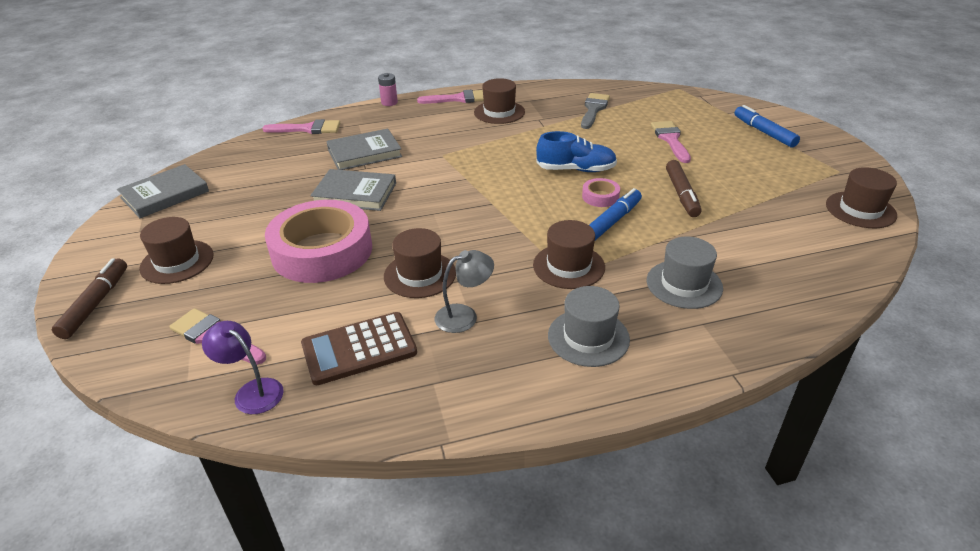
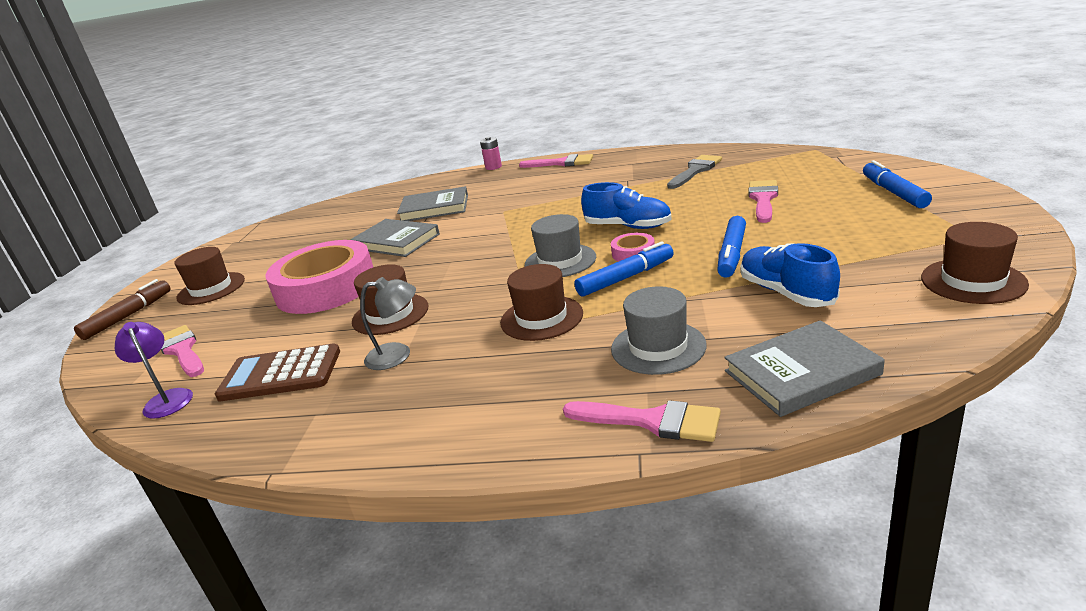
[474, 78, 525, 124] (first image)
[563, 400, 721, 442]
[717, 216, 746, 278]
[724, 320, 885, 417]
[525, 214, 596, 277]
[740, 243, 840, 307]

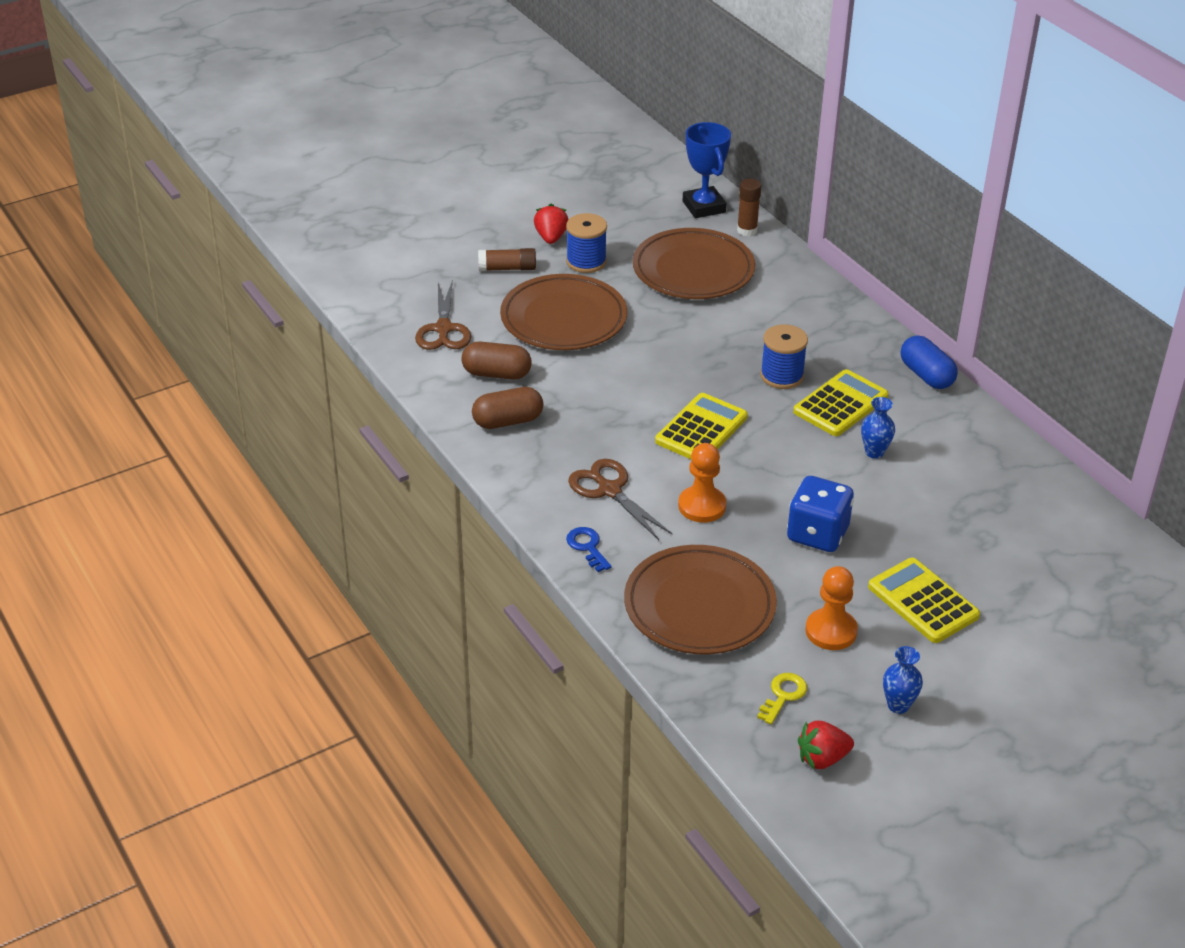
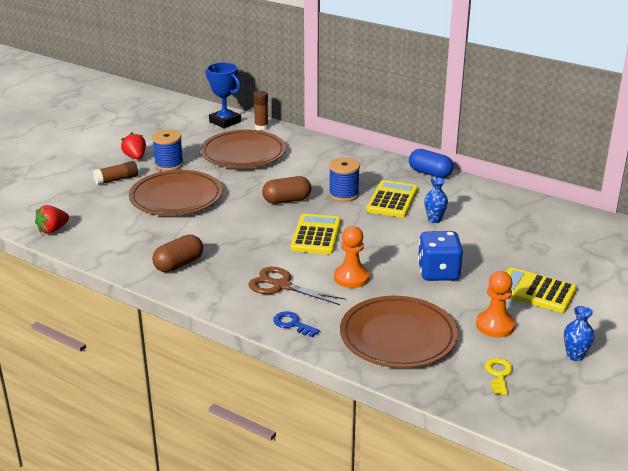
[415, 280, 471, 350] (first image)
[262, 176, 312, 204]
[35, 205, 69, 234]

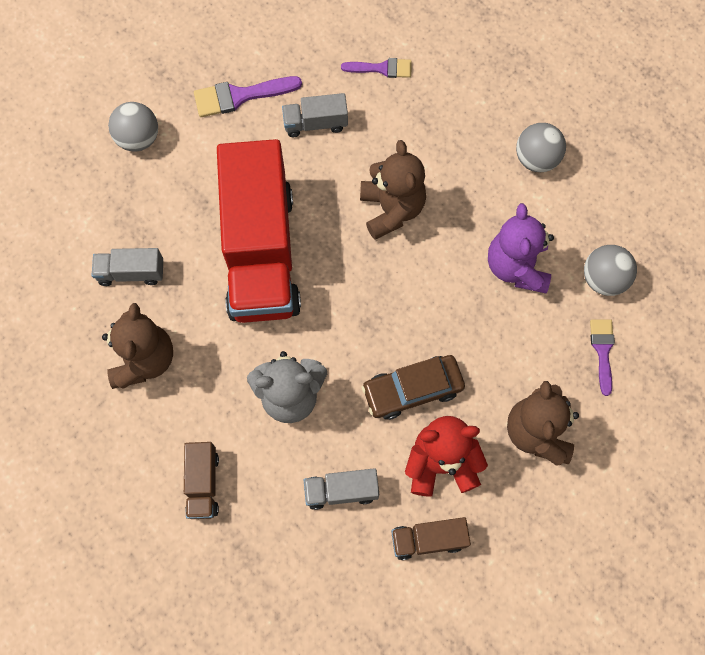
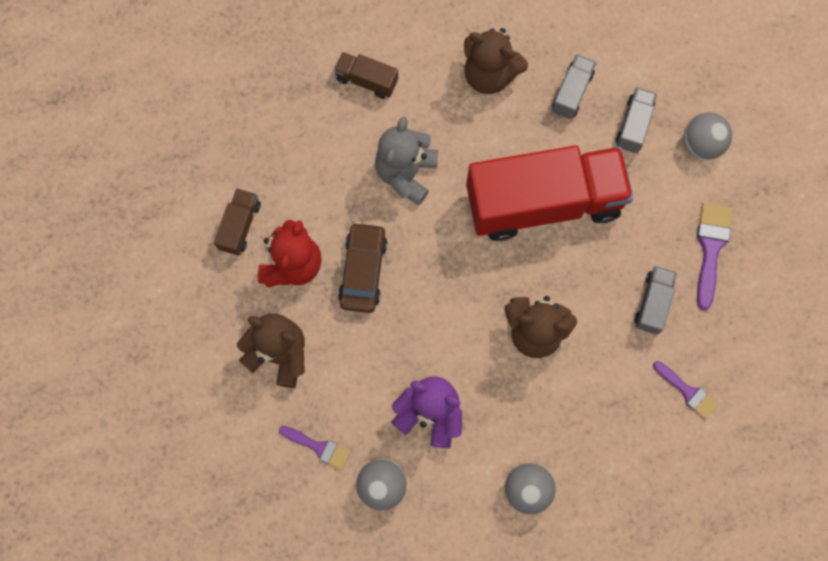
[653, 361, 718, 420]
[466, 145, 634, 241]
[616, 87, 657, 153]

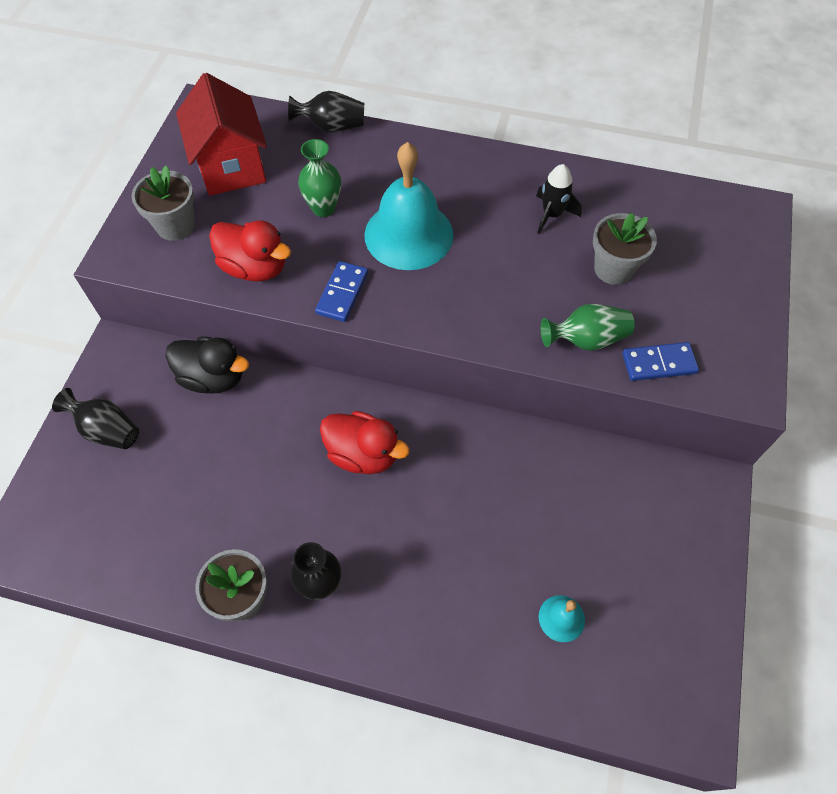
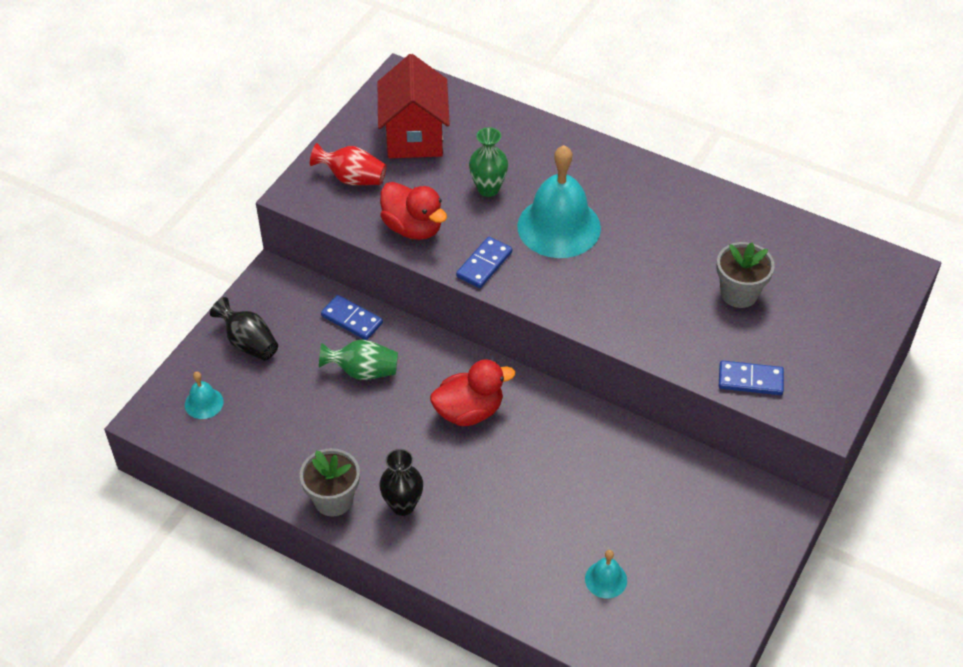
[288, 91, 364, 132] (first image)
[536, 164, 582, 234] (first image)
[310, 143, 386, 185]
[319, 339, 398, 380]
[321, 295, 383, 340]
[430, 359, 515, 426]
[185, 372, 224, 419]

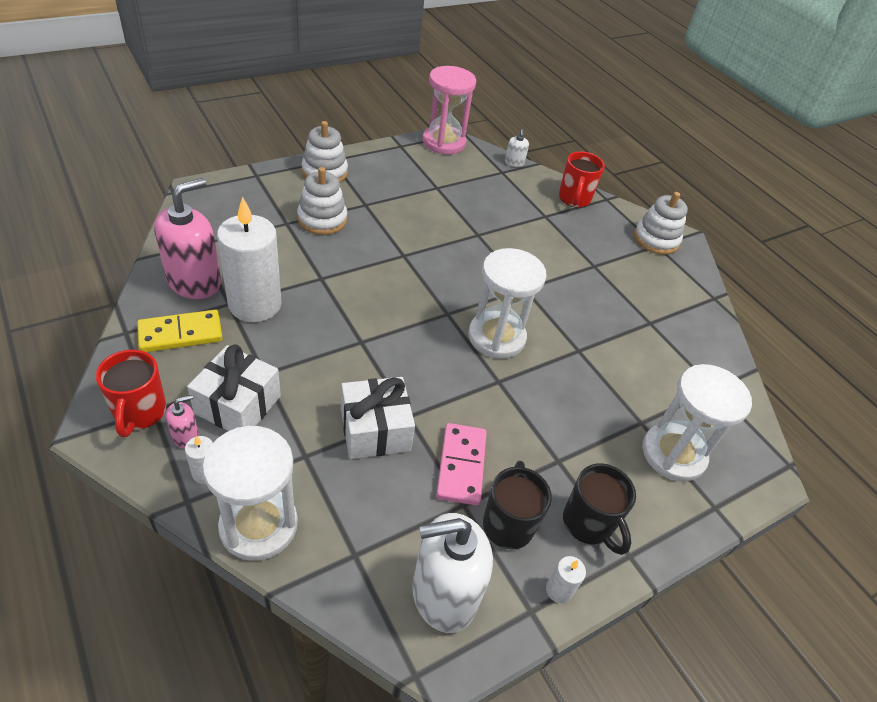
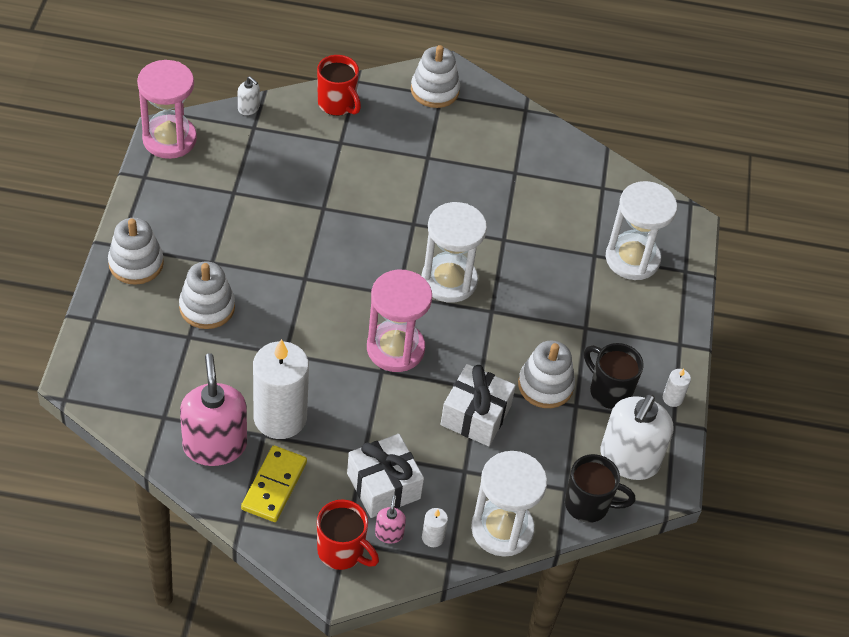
[518, 340, 575, 408]
[565, 454, 635, 523]
[367, 270, 432, 372]

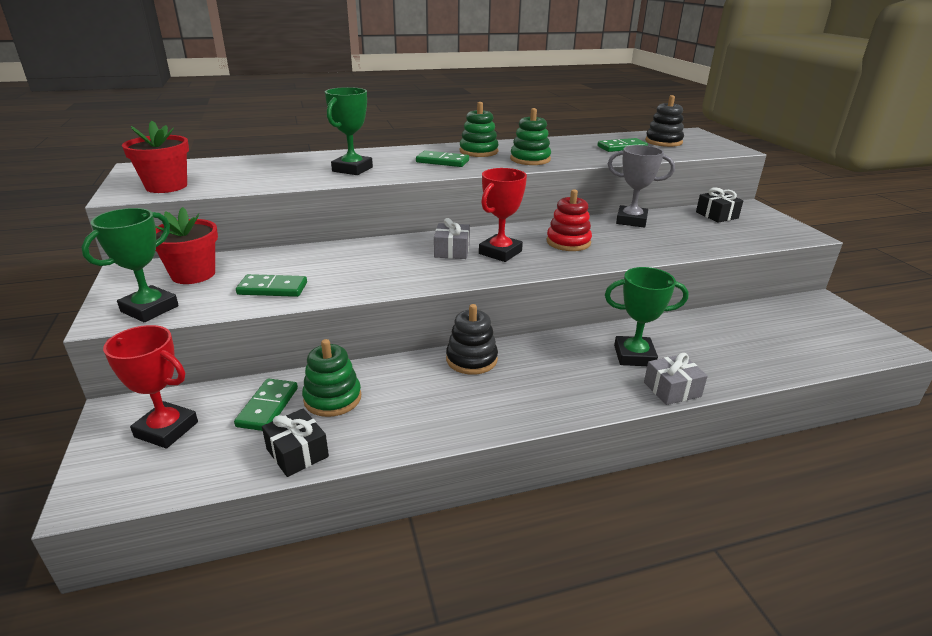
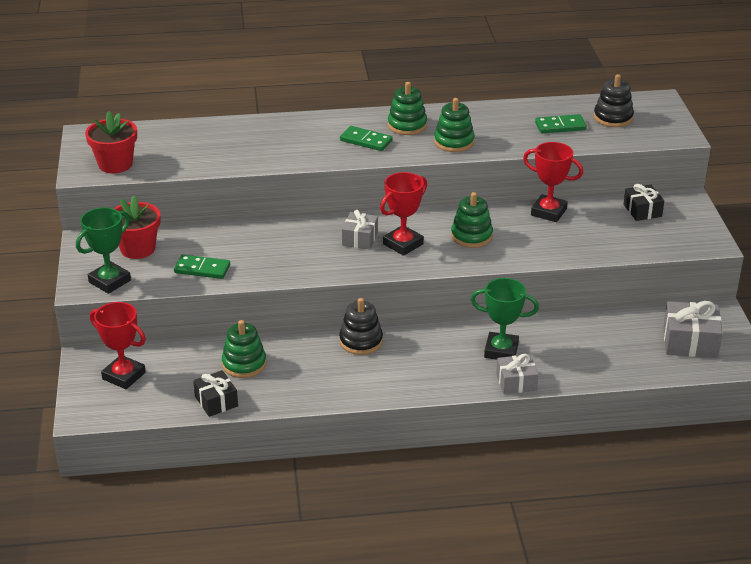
[325, 87, 373, 175] (first image)
[523, 142, 583, 222]
[451, 192, 493, 248]
[234, 378, 298, 431] (first image)
[664, 301, 723, 358]

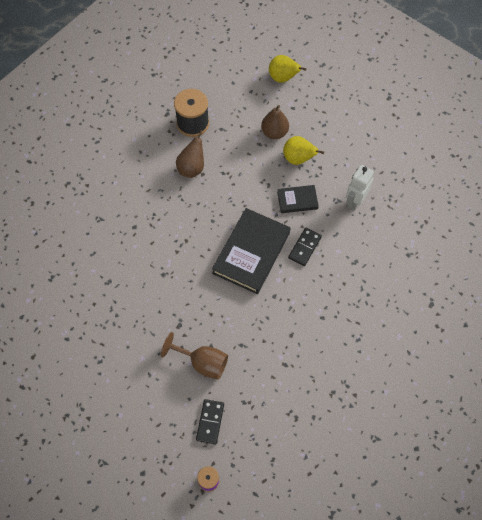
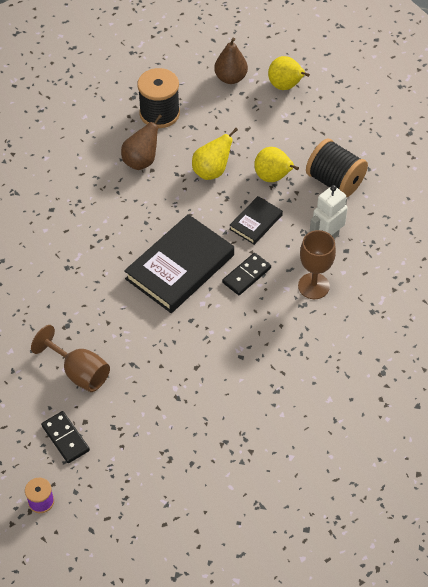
[214, 37, 248, 84]
[229, 196, 283, 245]
[41, 411, 90, 463]
[192, 128, 238, 180]
[306, 138, 368, 197]
[298, 230, 336, 299]

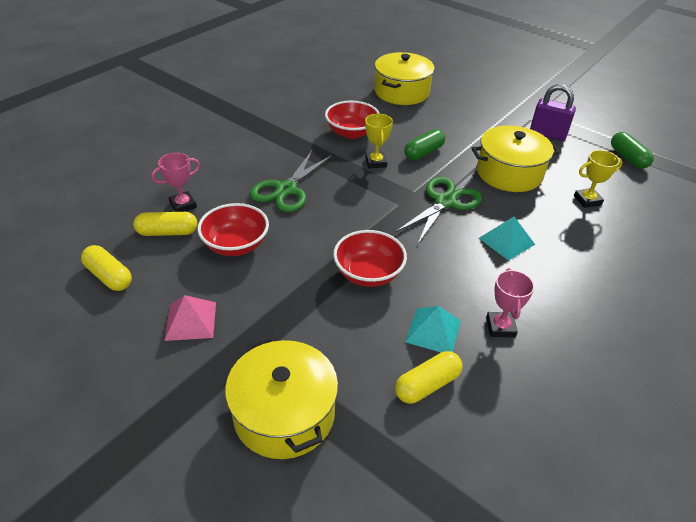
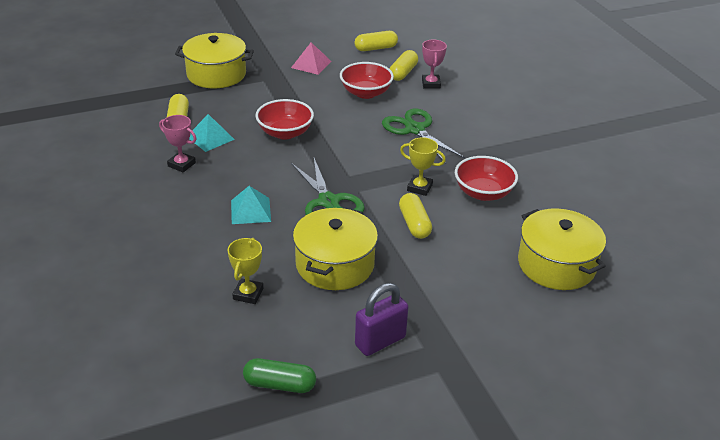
[399, 193, 432, 239]

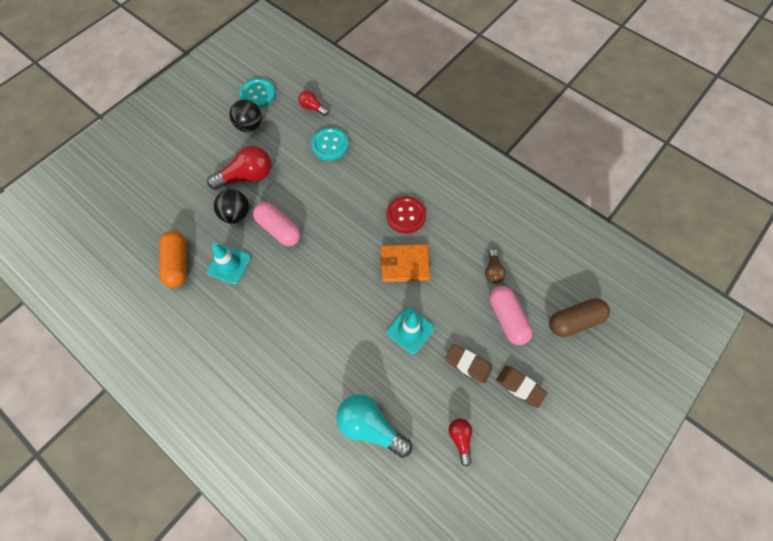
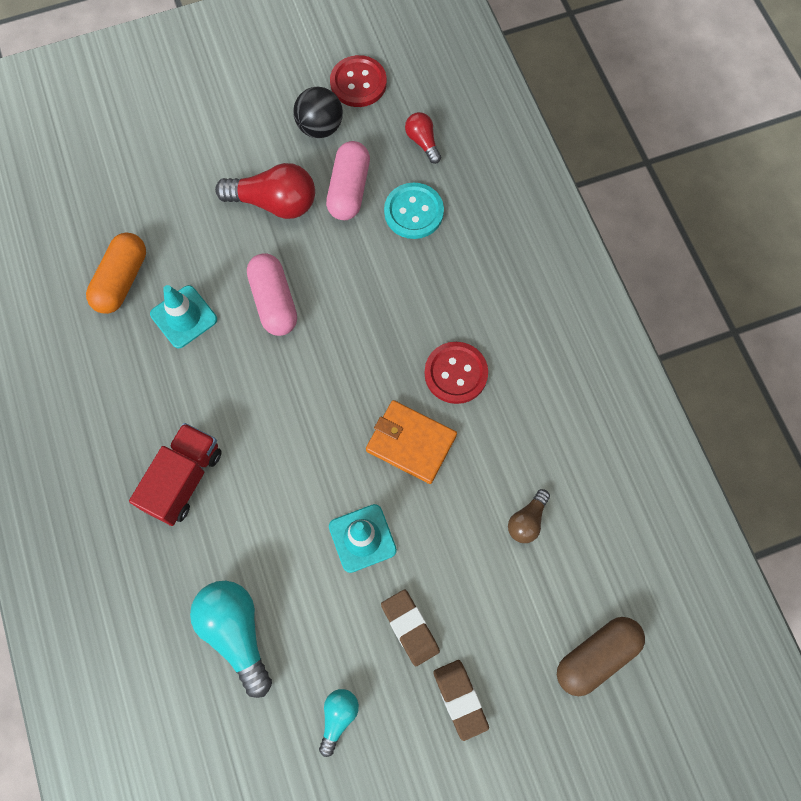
[330, 55, 387, 107]
[214, 189, 249, 224] (first image)
[326, 141, 370, 220]
[557, 617, 645, 696]
[319, 689, 359, 757]
[129, 423, 222, 526]

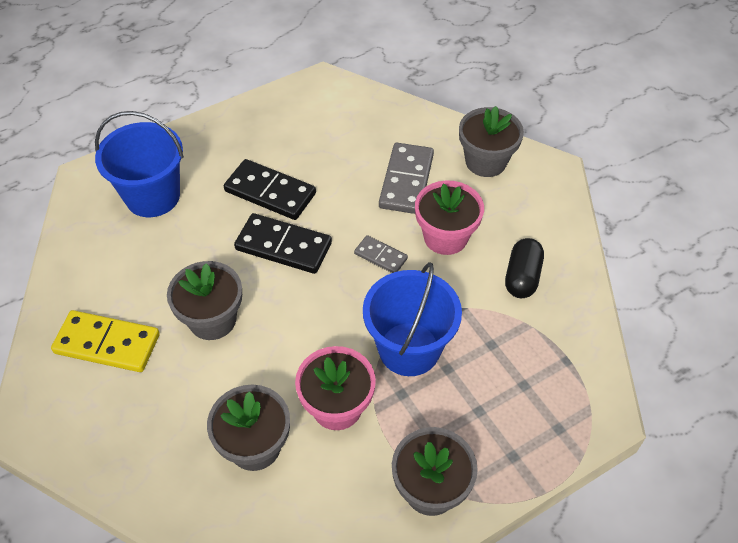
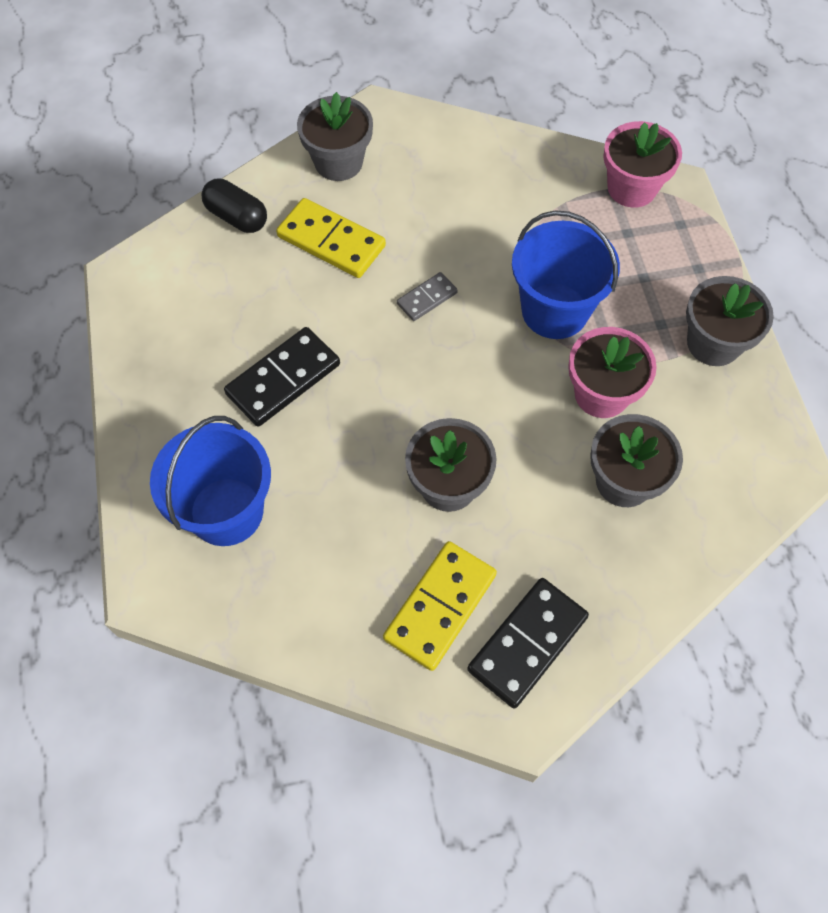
[276, 198, 386, 278]
[603, 121, 682, 208]
[467, 578, 589, 708]
[202, 179, 267, 233]

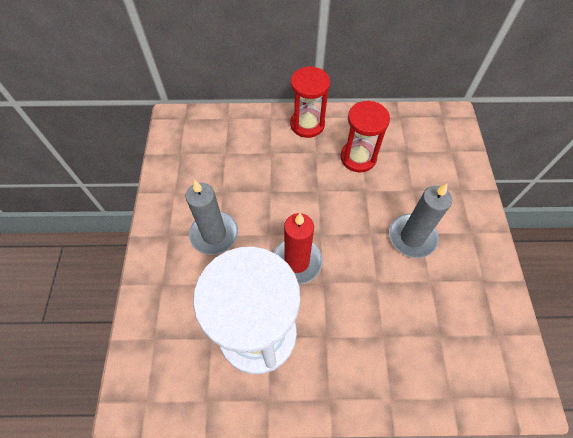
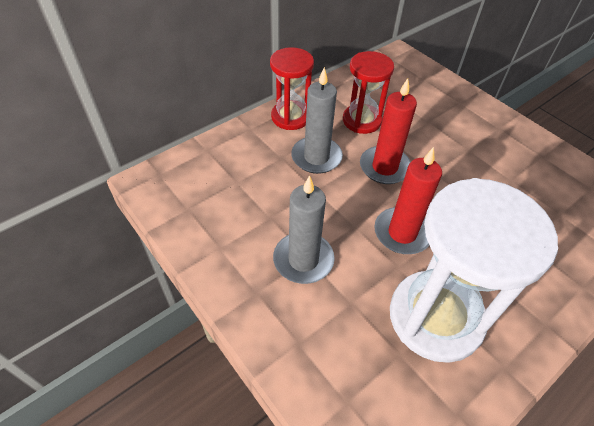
[291, 67, 343, 174]
[360, 78, 417, 184]

